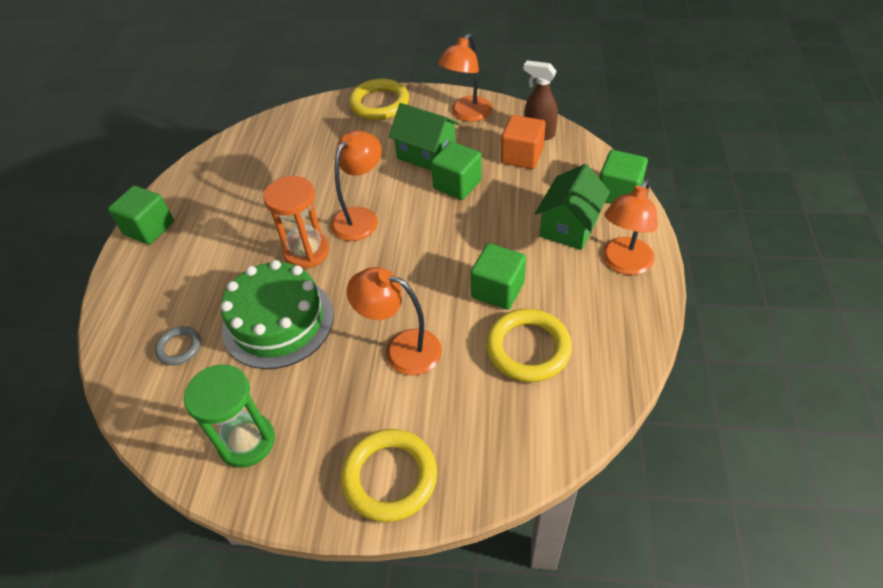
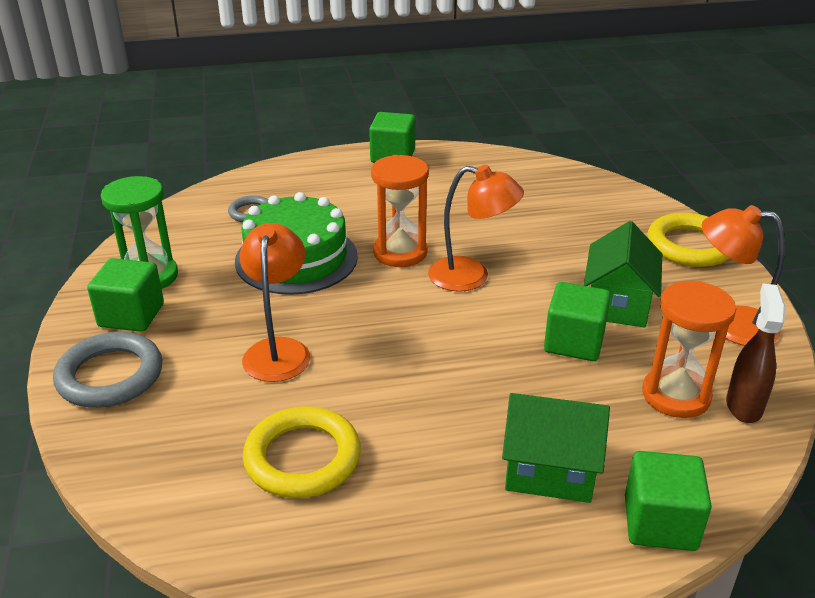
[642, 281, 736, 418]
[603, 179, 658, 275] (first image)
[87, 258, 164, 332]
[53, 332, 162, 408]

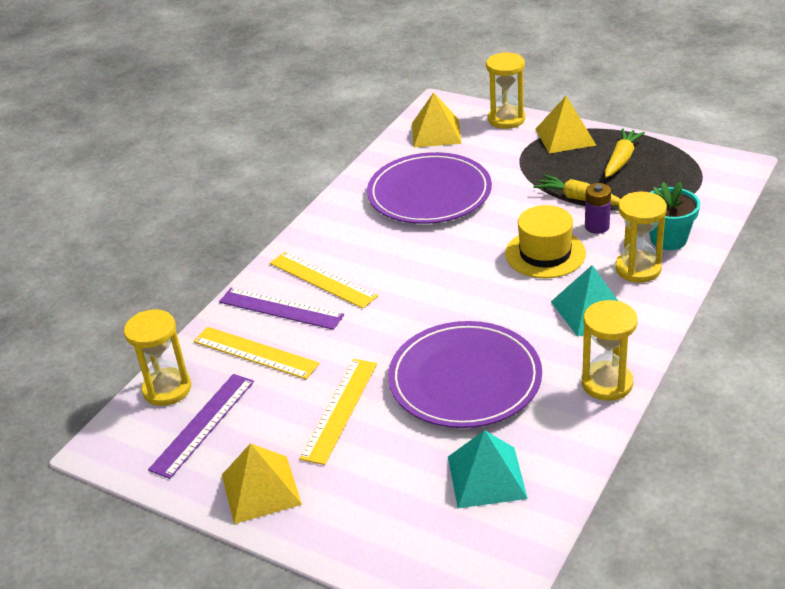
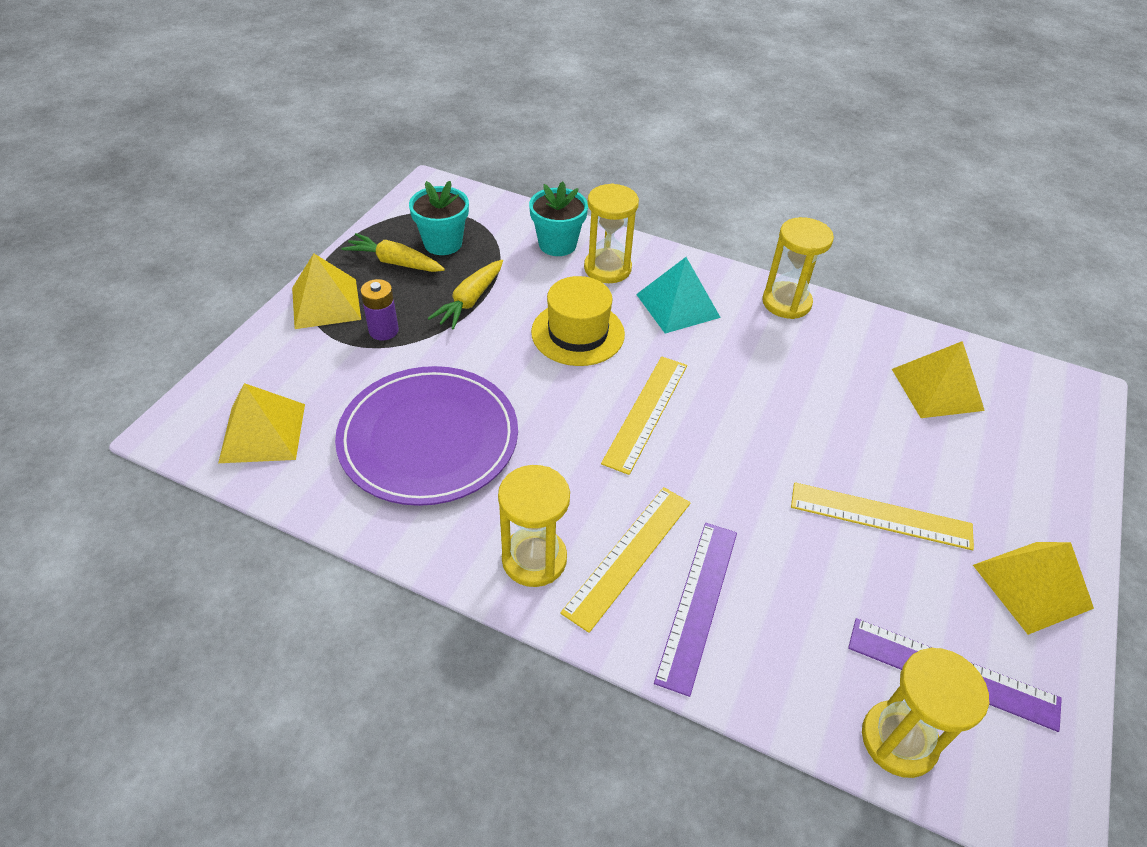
[498, 465, 570, 587]
[360, 279, 399, 341]
[388, 321, 542, 428] (first image)
[601, 357, 687, 475]
[892, 341, 985, 418]
[409, 181, 469, 255]

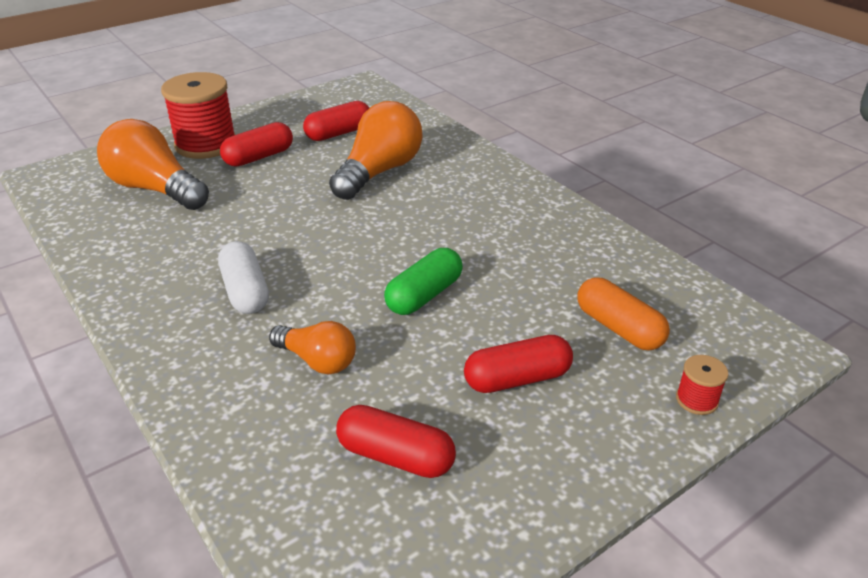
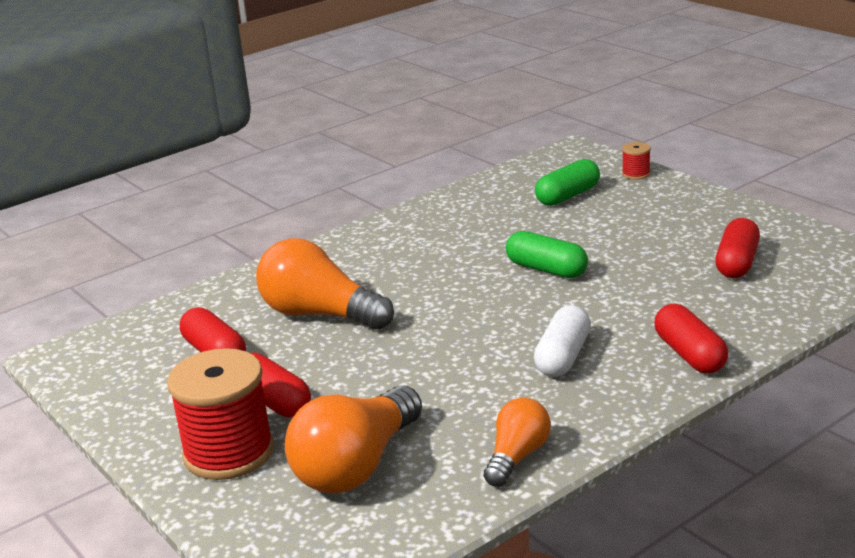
[534, 305, 591, 377]
[535, 159, 600, 206]
[484, 398, 551, 487]
[654, 304, 728, 374]

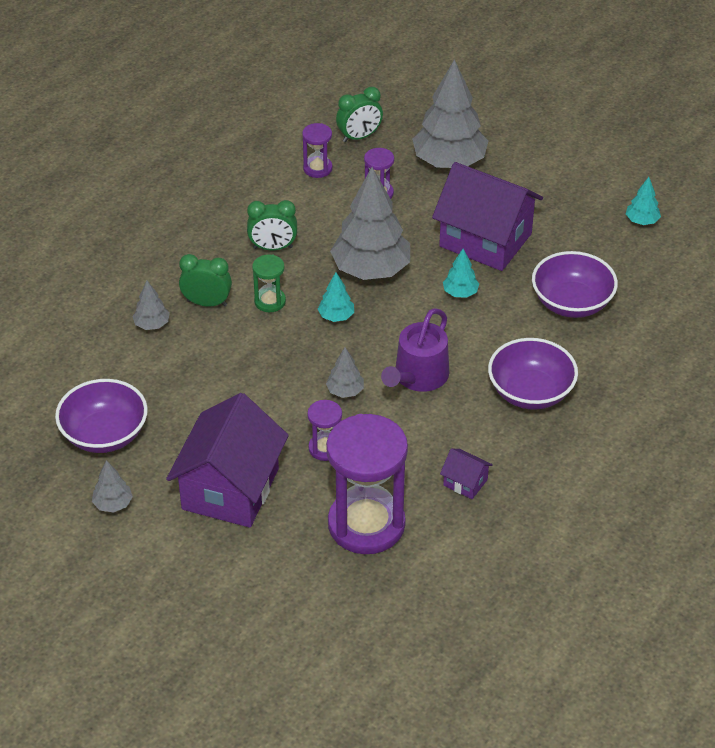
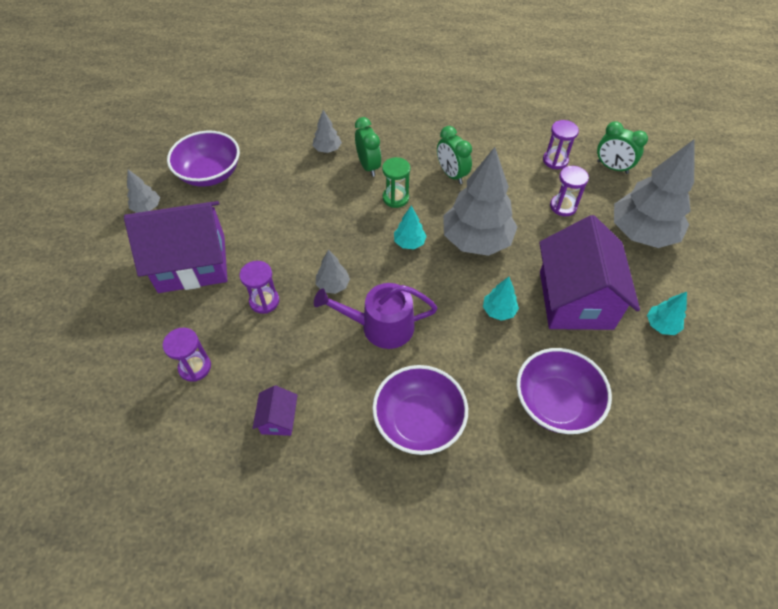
[647, 292, 687, 335]
[163, 328, 211, 382]

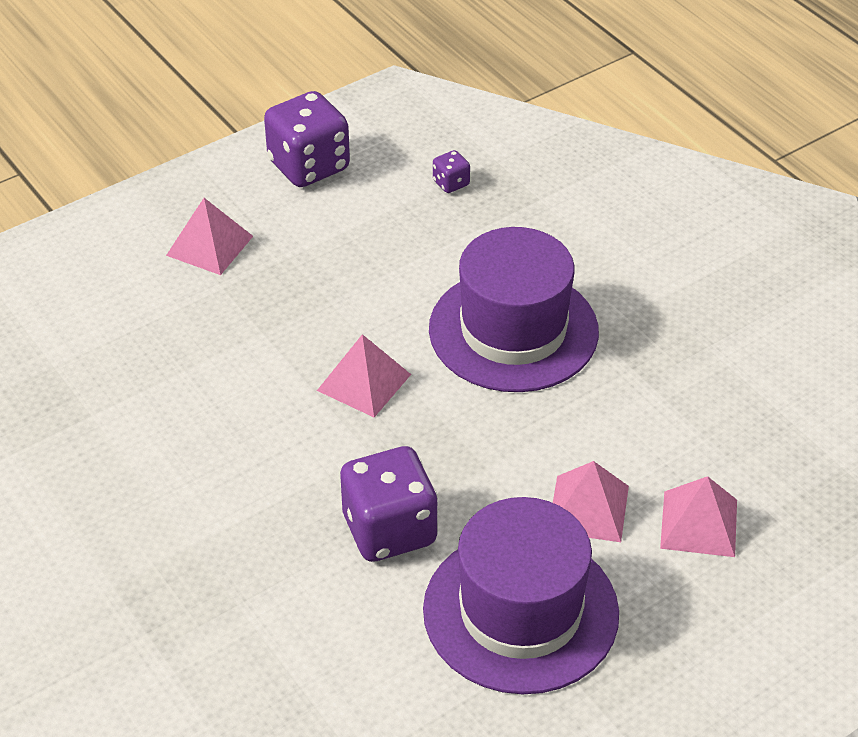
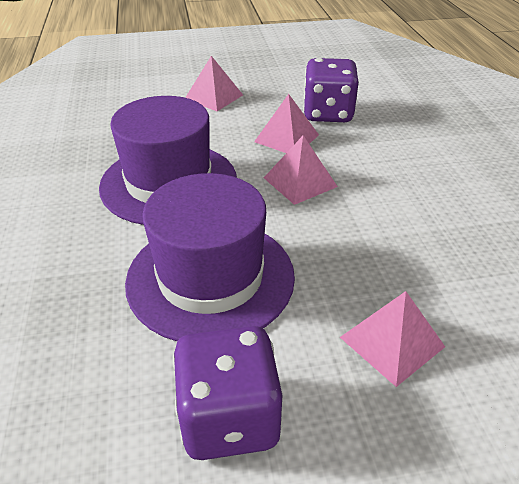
[433, 150, 470, 193] (first image)
[254, 94, 319, 153]
[125, 173, 295, 341]

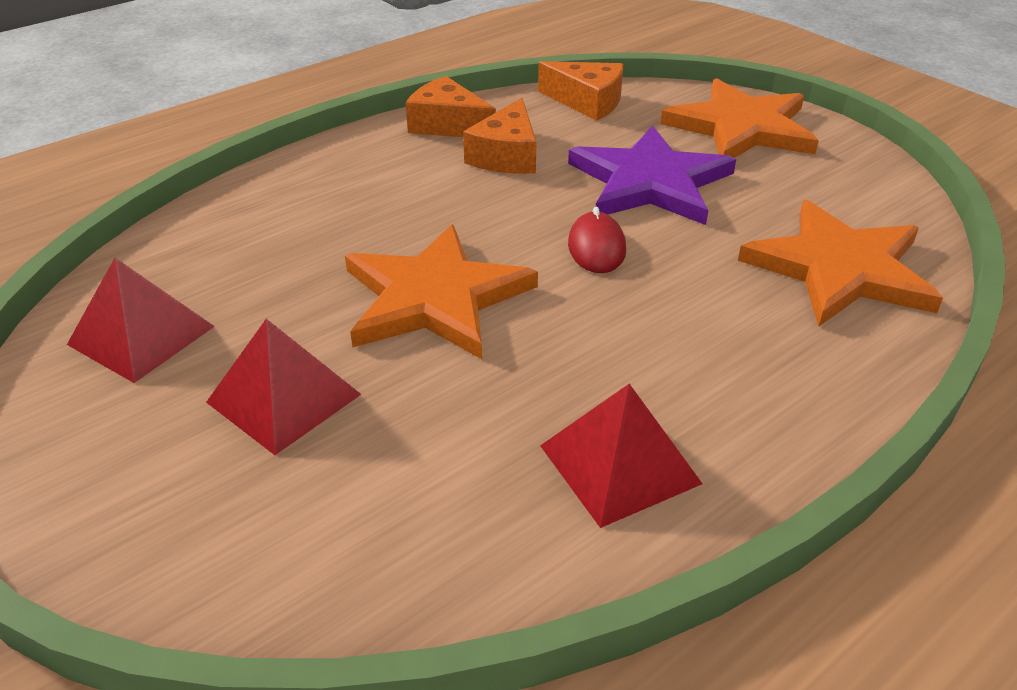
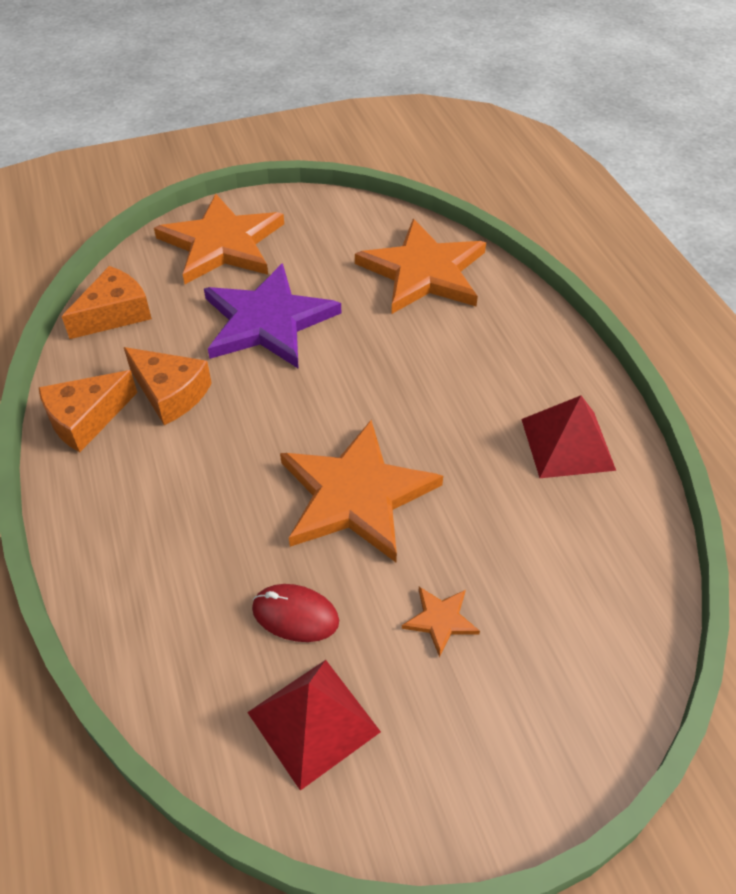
[252, 584, 339, 642]
[402, 587, 480, 658]

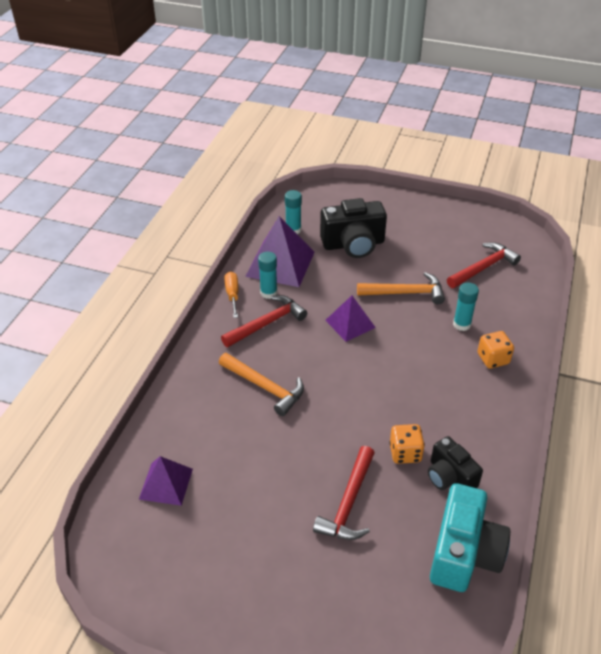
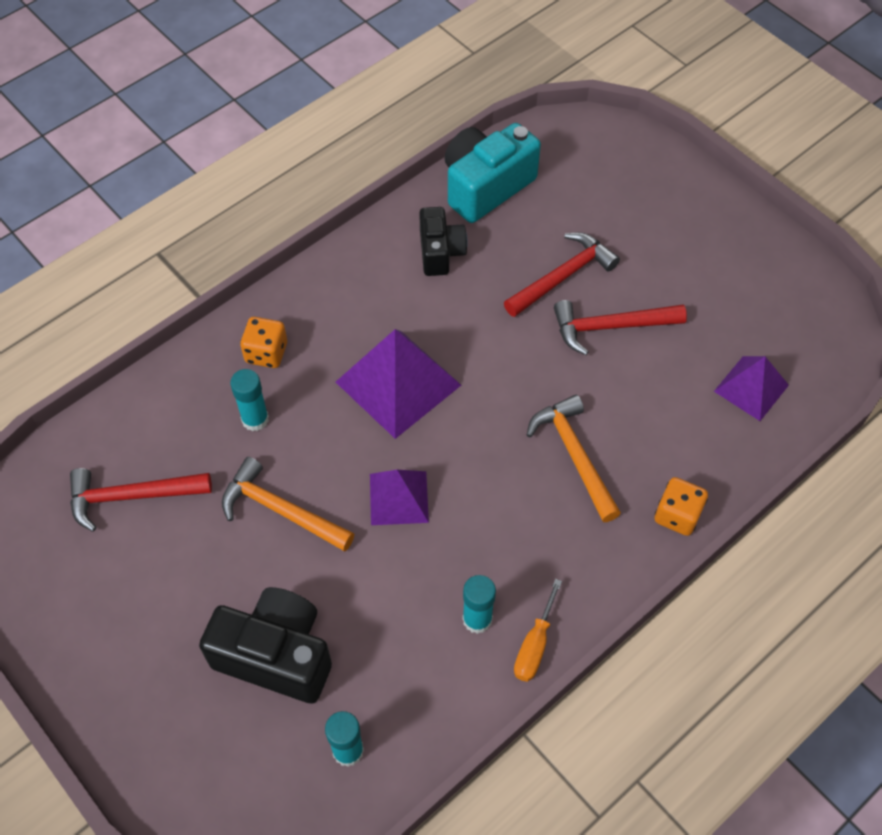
[336, 329, 461, 439]
[554, 300, 687, 355]
[655, 477, 708, 536]

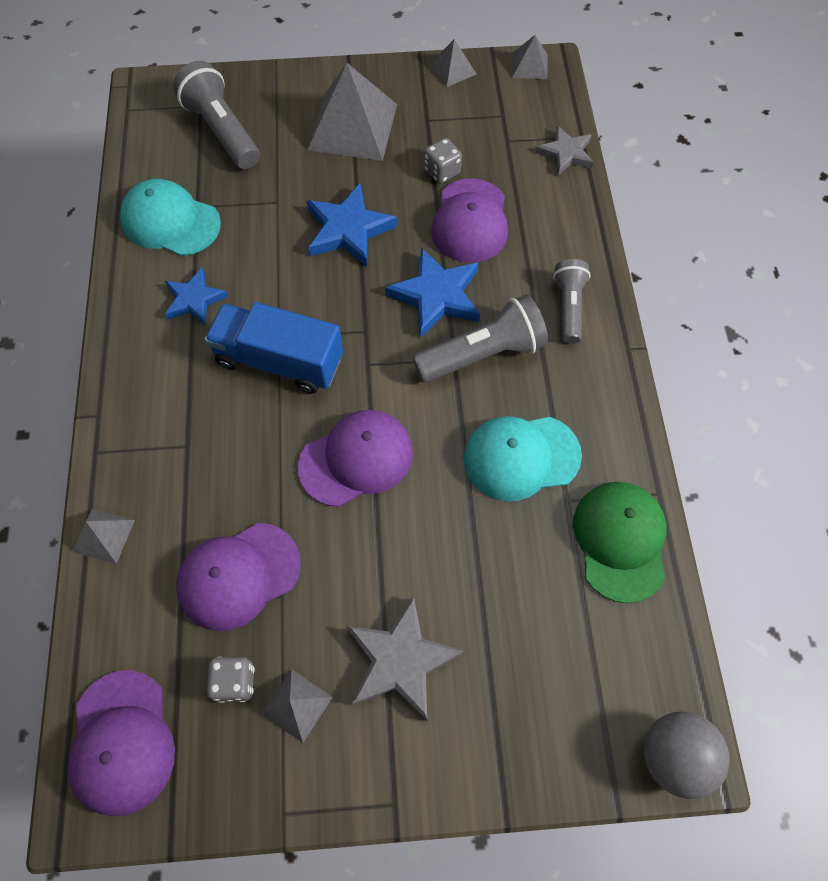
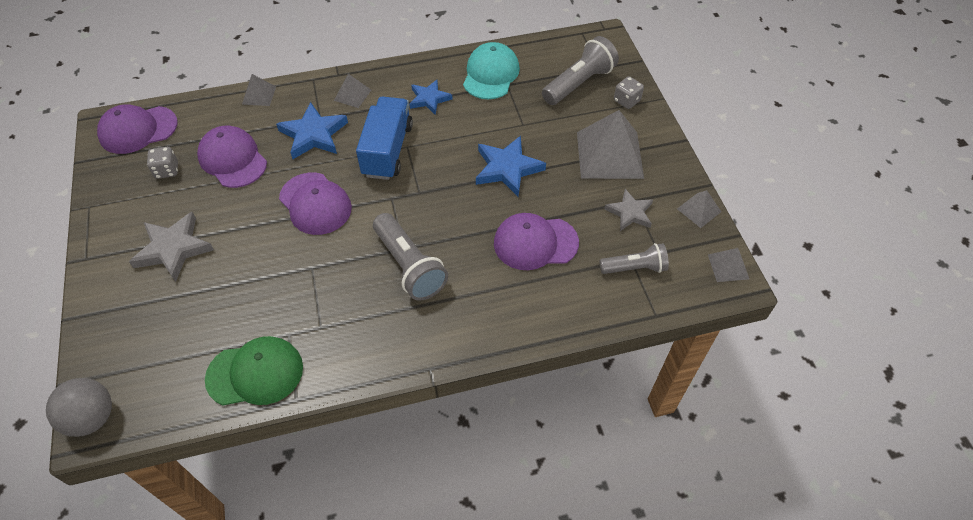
[604, 189, 653, 231]
[614, 76, 644, 109]
[276, 102, 348, 159]
[600, 243, 669, 274]
[464, 416, 582, 501] (first image)
[334, 74, 371, 108]

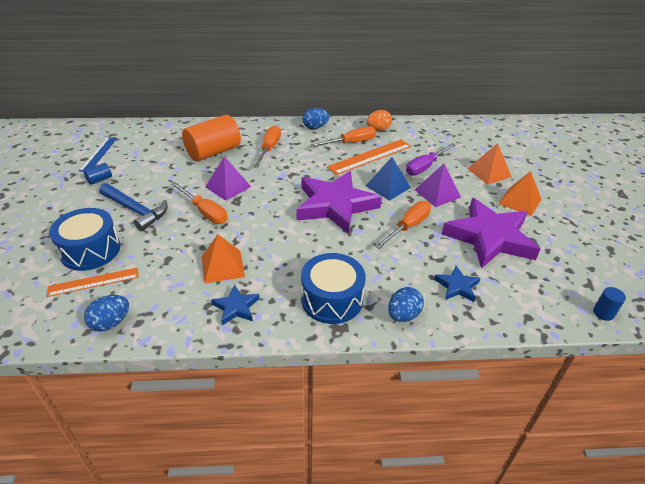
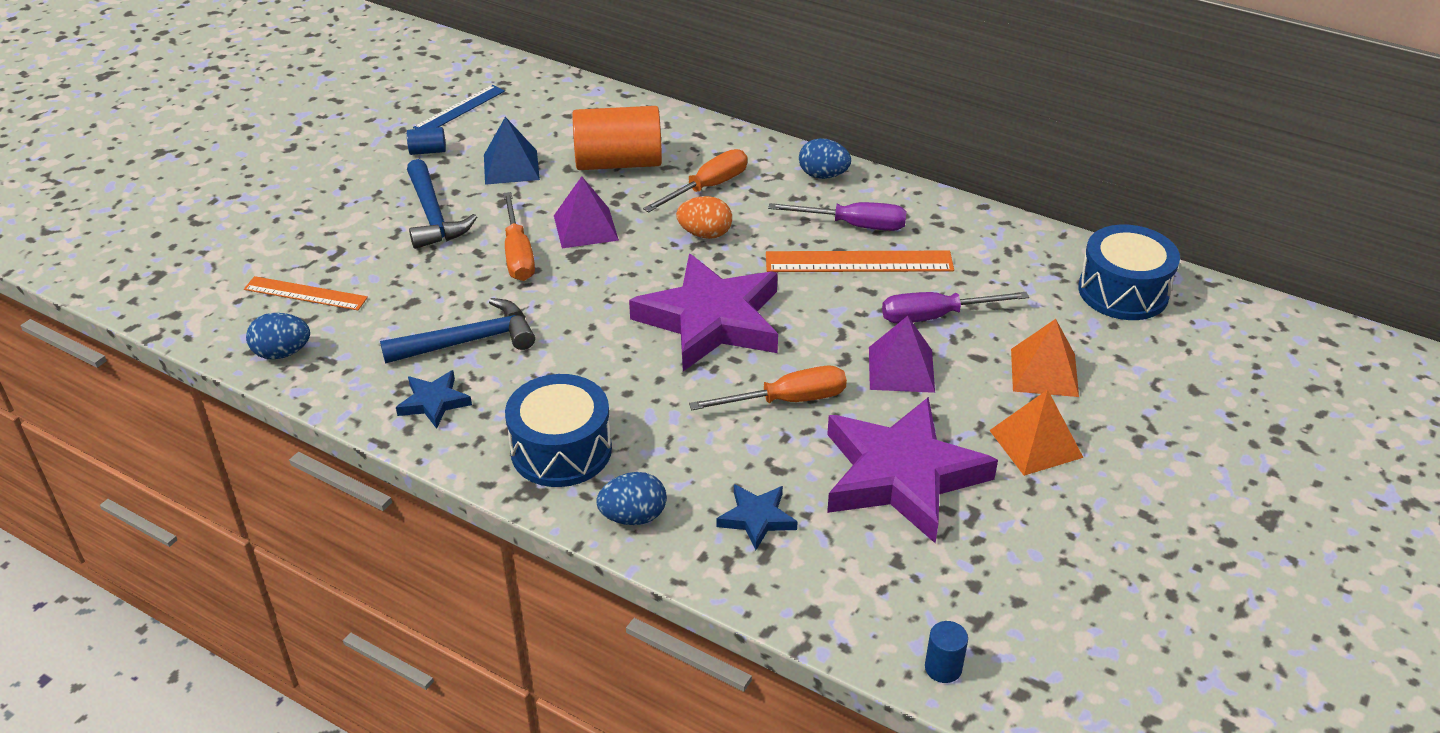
[676, 196, 732, 239]
[768, 202, 907, 231]
[484, 117, 540, 185]
[1078, 225, 1180, 320]
[380, 298, 535, 363]

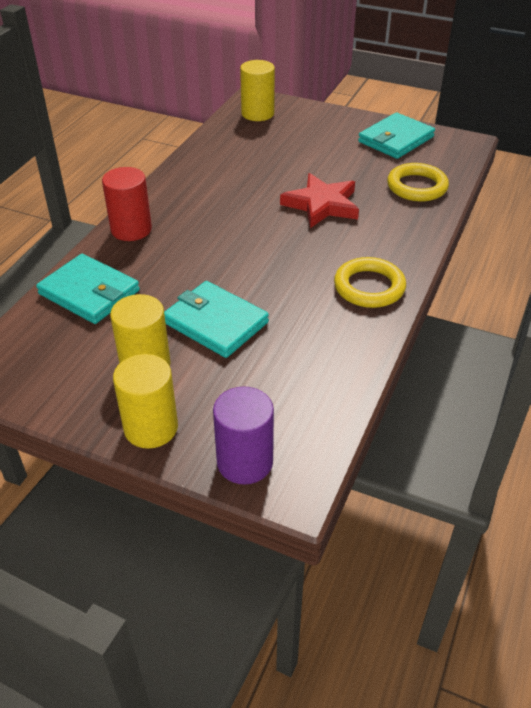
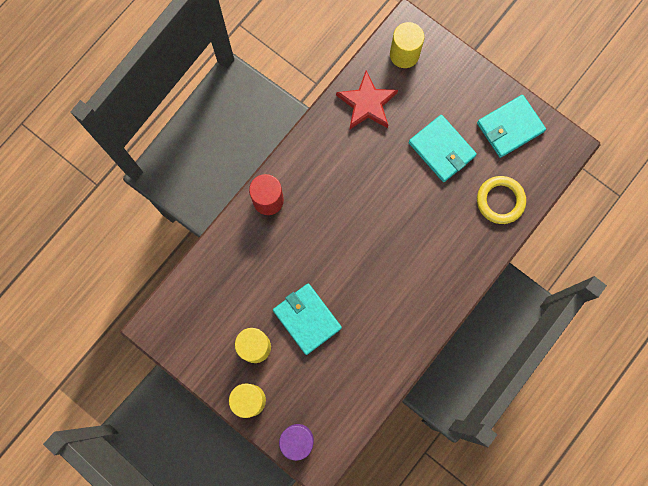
[336, 70, 398, 129]
[409, 115, 477, 182]
[334, 257, 406, 308] (first image)

